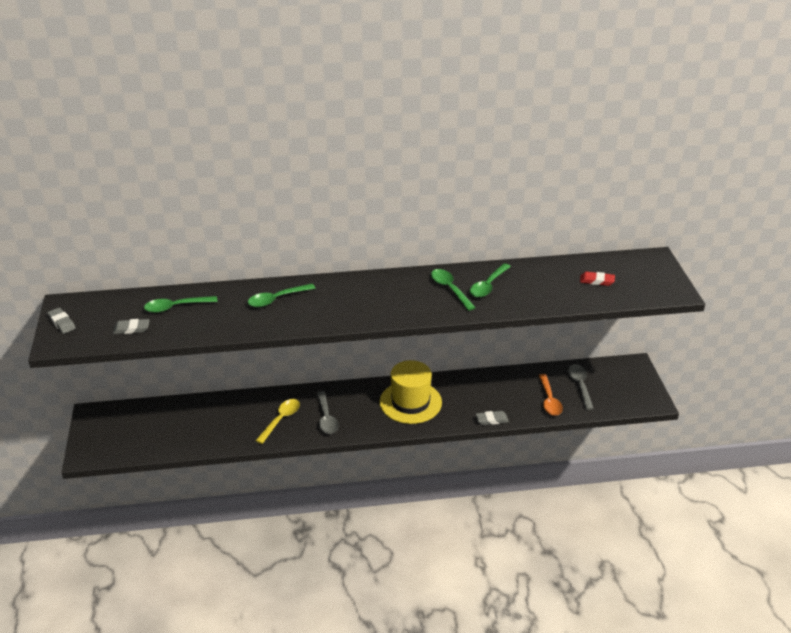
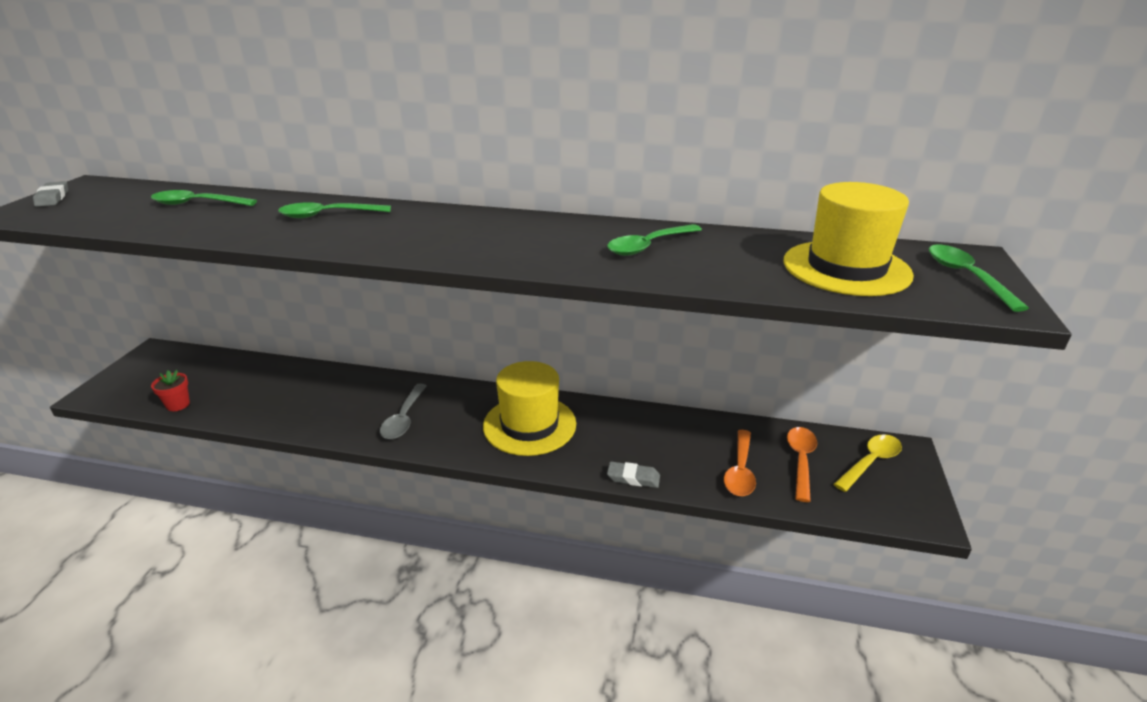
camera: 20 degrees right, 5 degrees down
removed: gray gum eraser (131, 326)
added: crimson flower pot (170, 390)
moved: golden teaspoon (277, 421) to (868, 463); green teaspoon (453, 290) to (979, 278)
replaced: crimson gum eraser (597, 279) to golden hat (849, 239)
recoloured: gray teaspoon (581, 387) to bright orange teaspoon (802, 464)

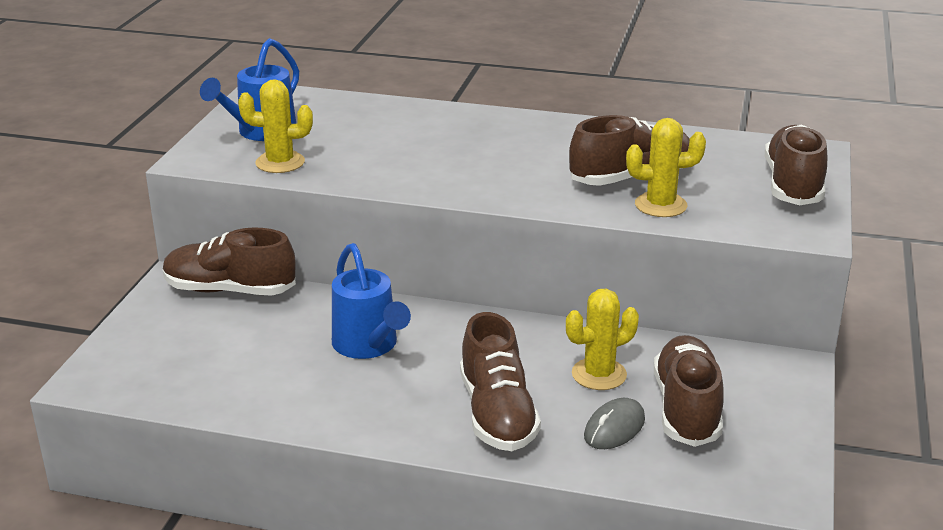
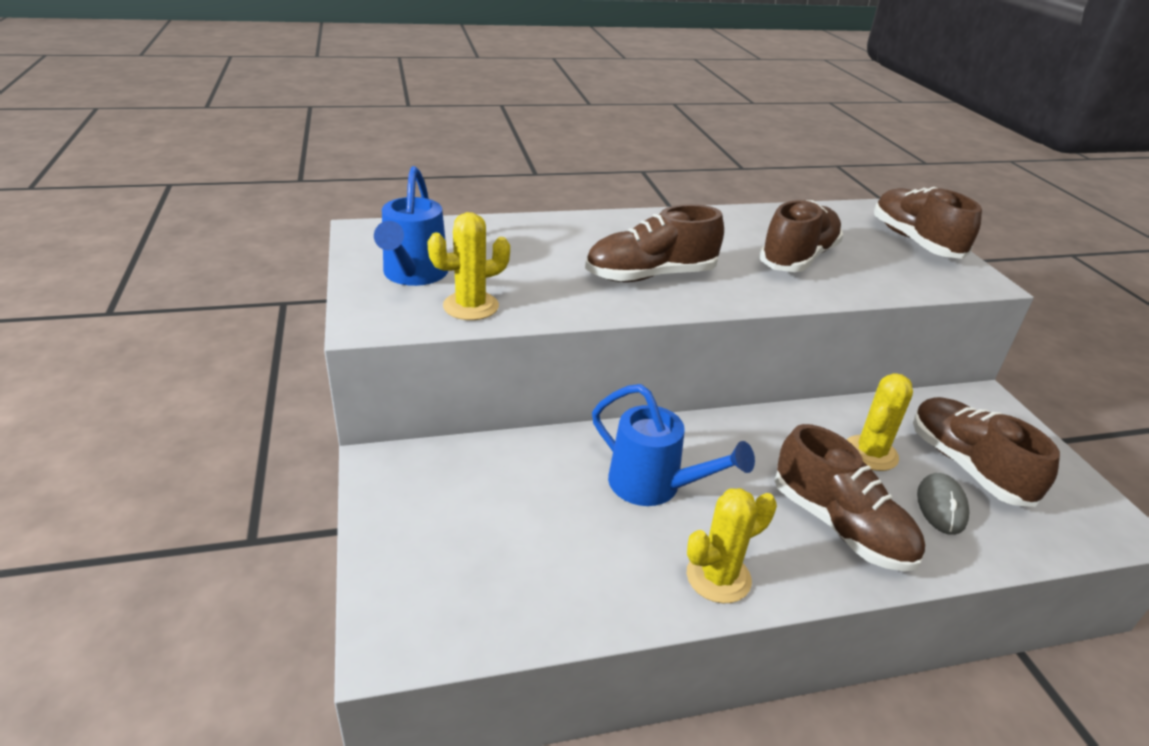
camera: 30 degrees left, 5 degrees up
moved: dark brown sneaker (229, 262) to (654, 243); golden cactus (666, 167) to (732, 545)

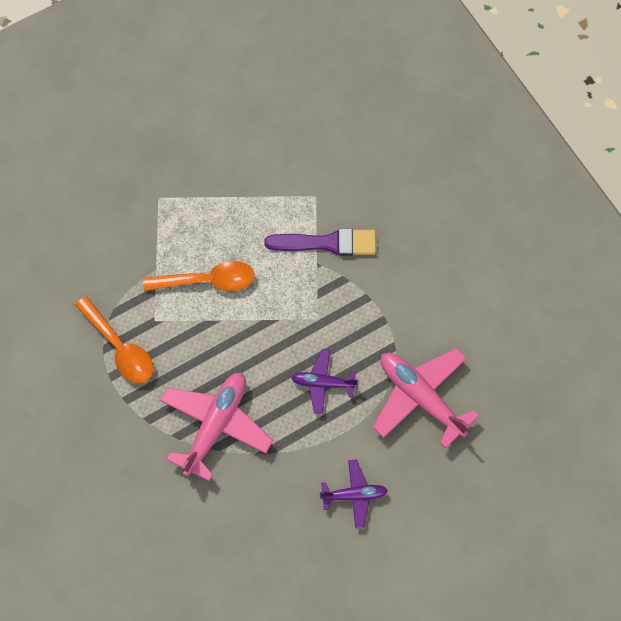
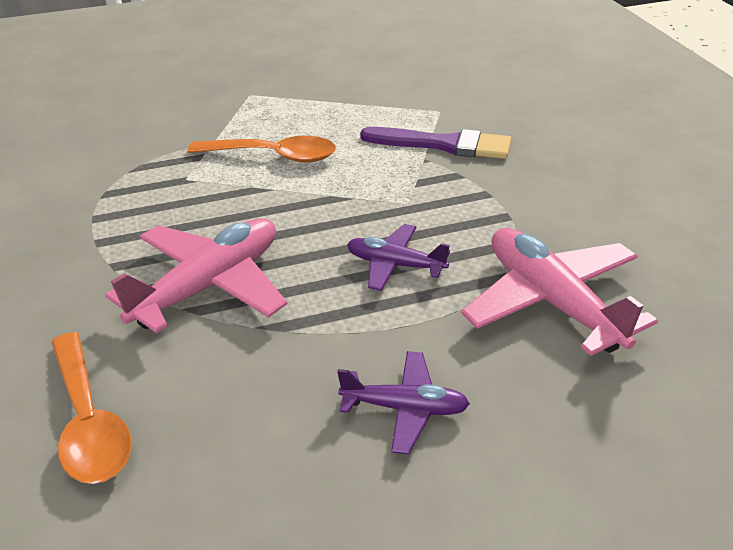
camera: 15 degrees right, 30 degrees down
moved: bright orange teaspoon (114, 339) to (92, 408)

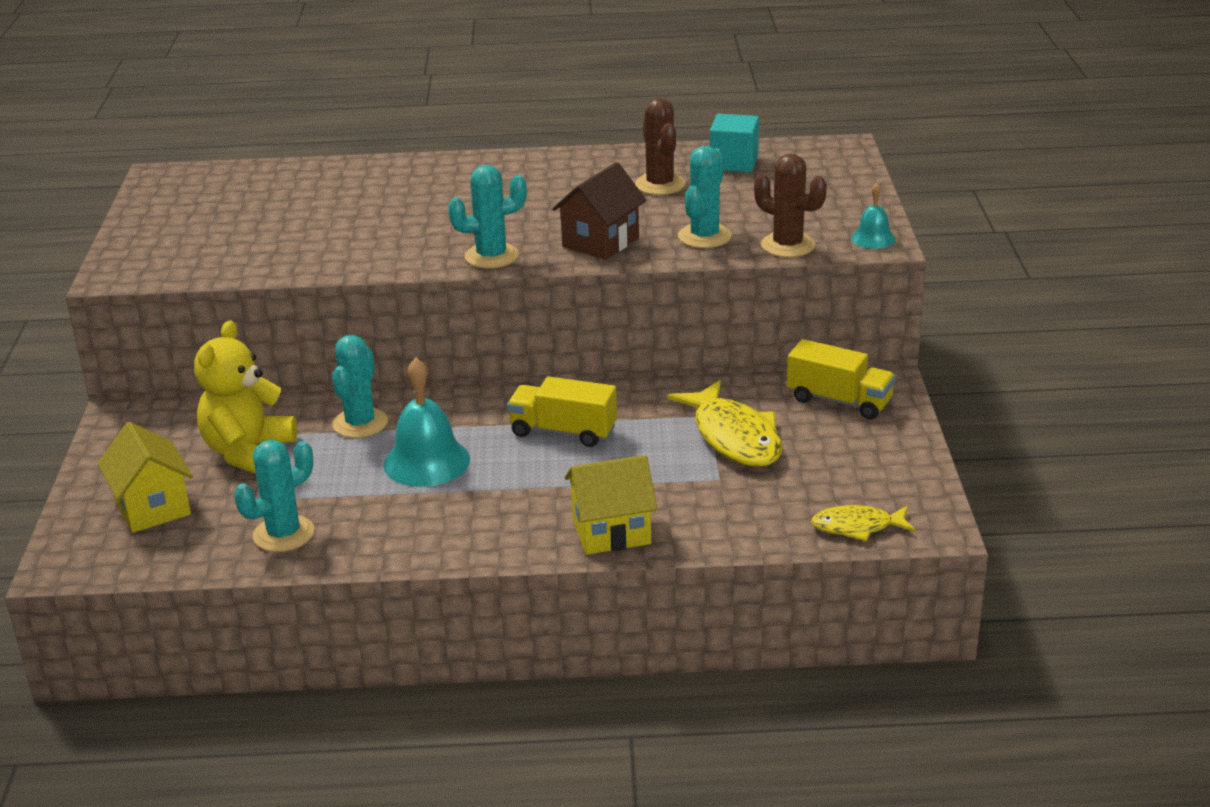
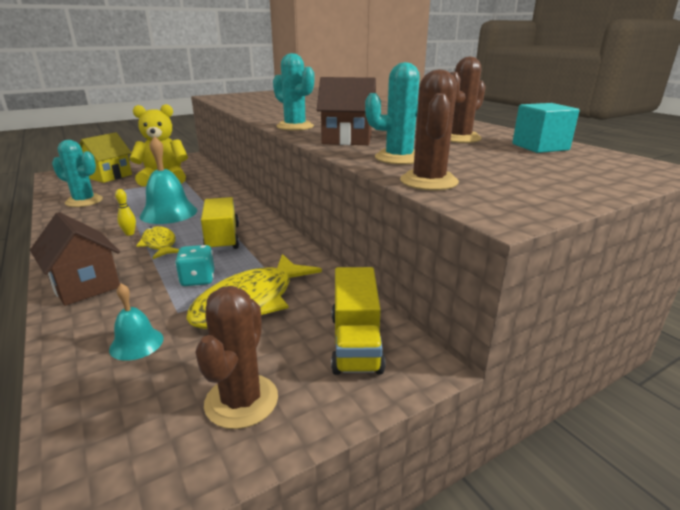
camera: 60 degrees right, 5 degrees down
removed: aqua cactus (360, 386)
added: golden bowling pin (125, 212); aqua die (194, 265); dark brown cactus (237, 357)
moved: golden toy fish (863, 523) to (157, 242); aqua school bell (873, 215) to (136, 322)
recoloured: golden cottage (611, 505) to dark brown cottage (75, 259)

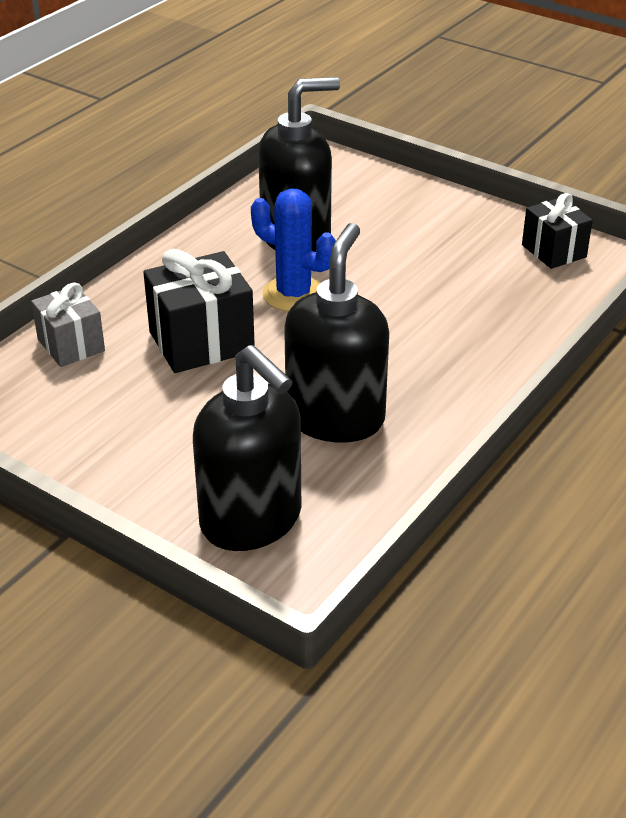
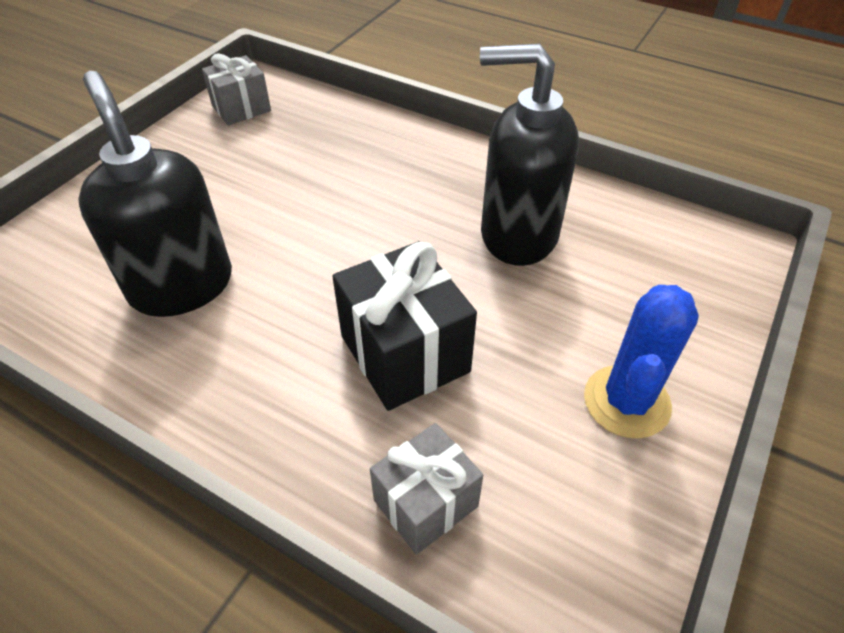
camera: 95 degrees left, 10 degrees up
removed: jet-black pump bottle (247, 448)
moved: blue cactus (293, 249) to (641, 361)
recoloured: jet-black wrapped gift (557, 231) to gray wrapped gift (236, 89)

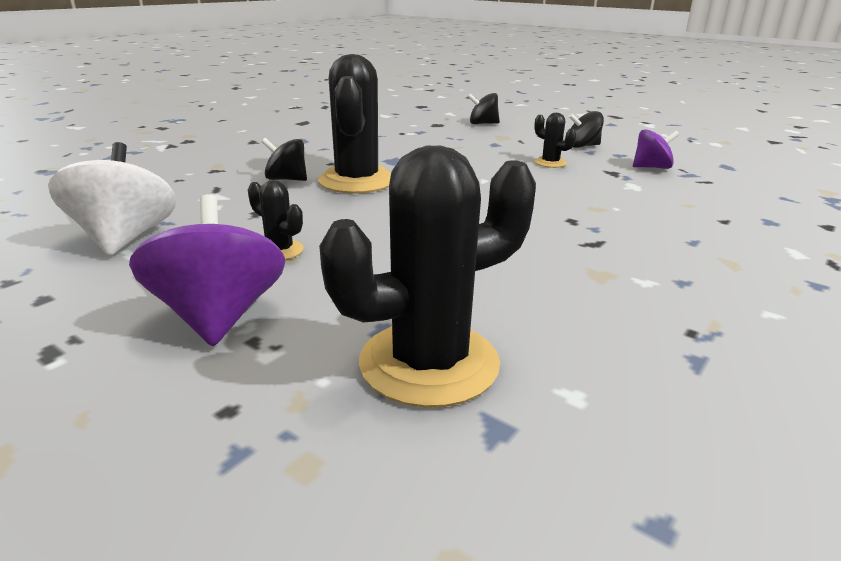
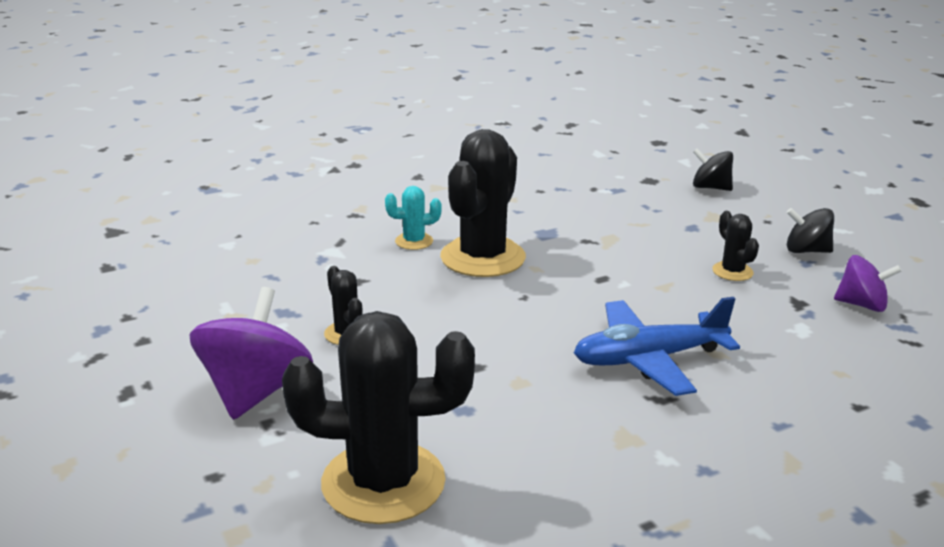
camera: 25 degrees right, 0 degrees up
removed: white spinning top (112, 199)
added: blue toy plane (657, 346)
replaced: jet-black spinning top (284, 159) to aqua cactus (413, 218)

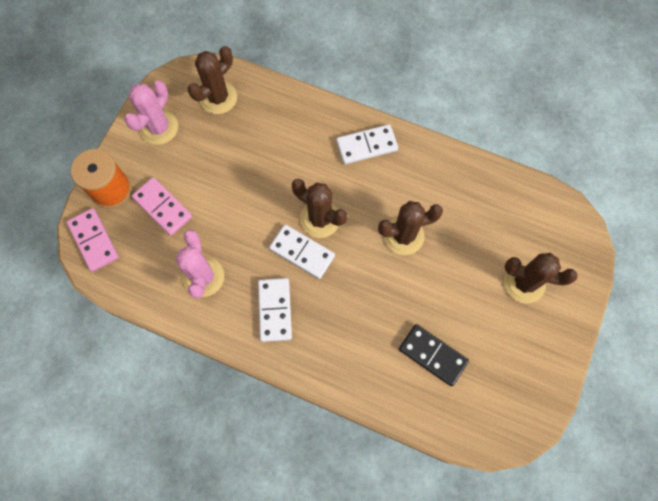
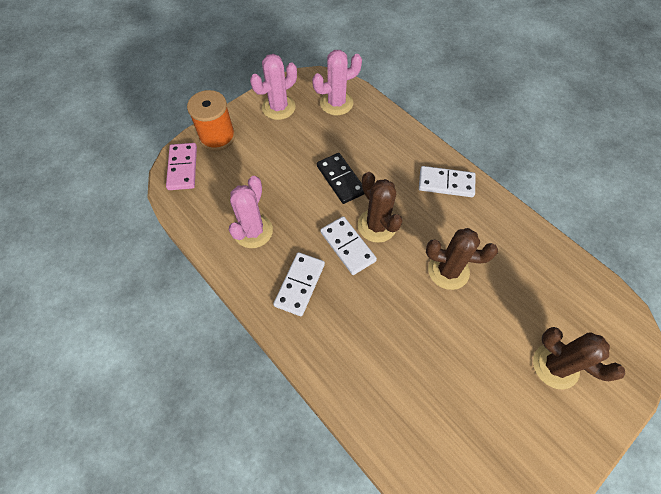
camera: 25 degrees right, 10 degrees down
removed: rosy domino piece (162, 206)
moved: jet-black domino piece (434, 355) to (340, 178)
recoloured: dark brown cactus (212, 80) to rosy cactus (337, 82)

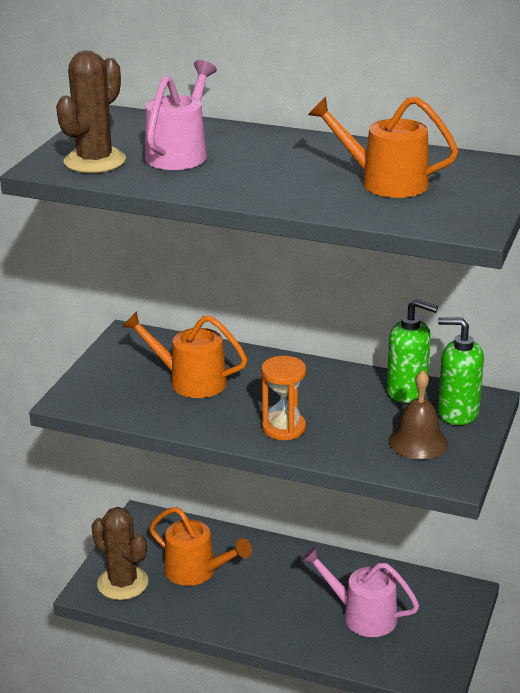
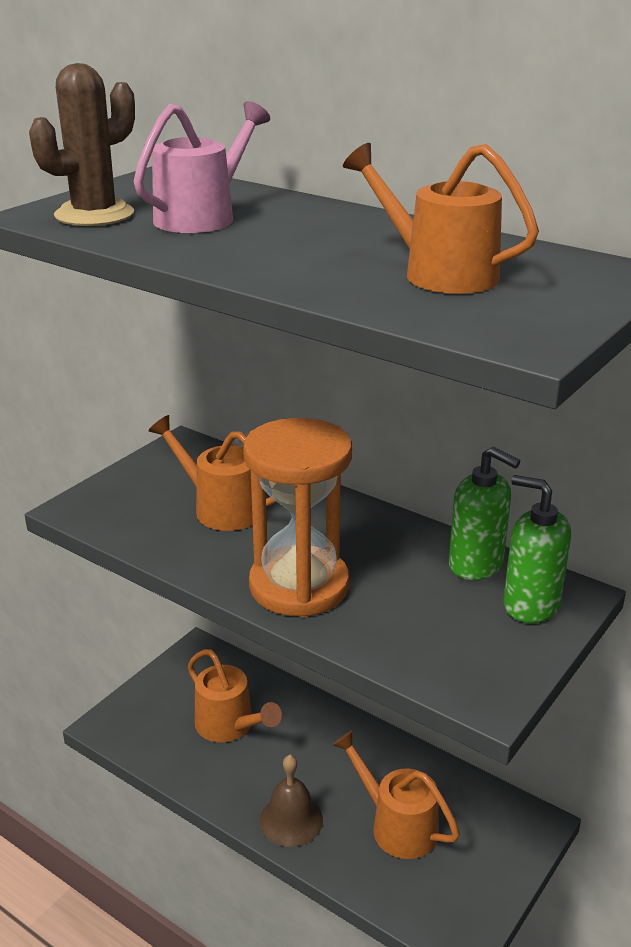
camera: 15 degrees right, 0 degrees up
removed: dark brown cactus (119, 553)
moved: dark brown school bell (418, 415) to (291, 801)
recoloured: rosy watering can (360, 591) to bright orange watering can (396, 794)
resized: bright orange sandglass (283, 398) = (297, 517) x1.79

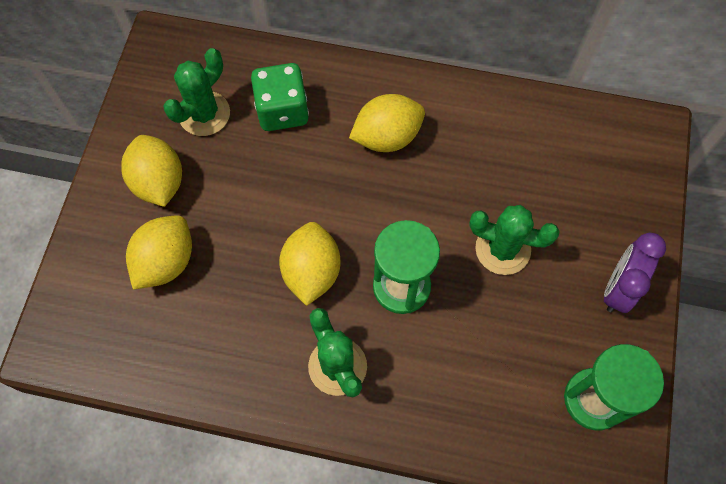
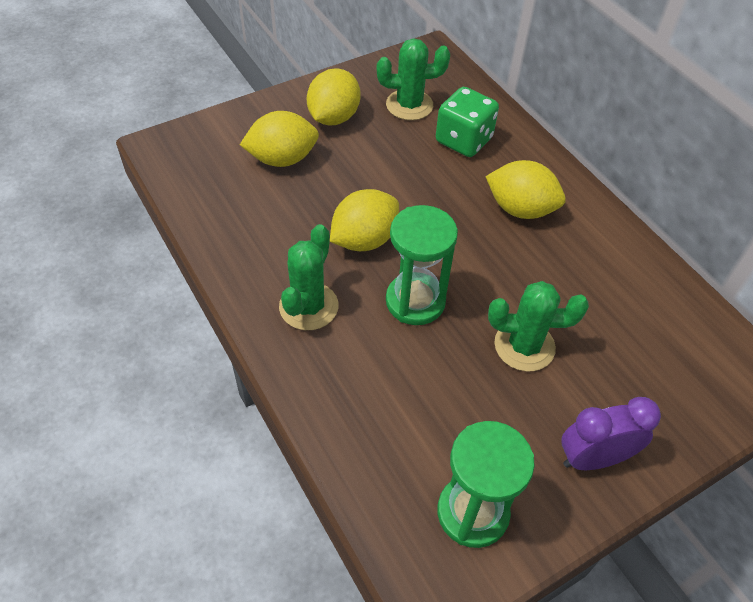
camera: 45 degrees right, 15 degrees down
turned: green cactus (514, 240) = (538, 326) 60 degrees counterclockwise

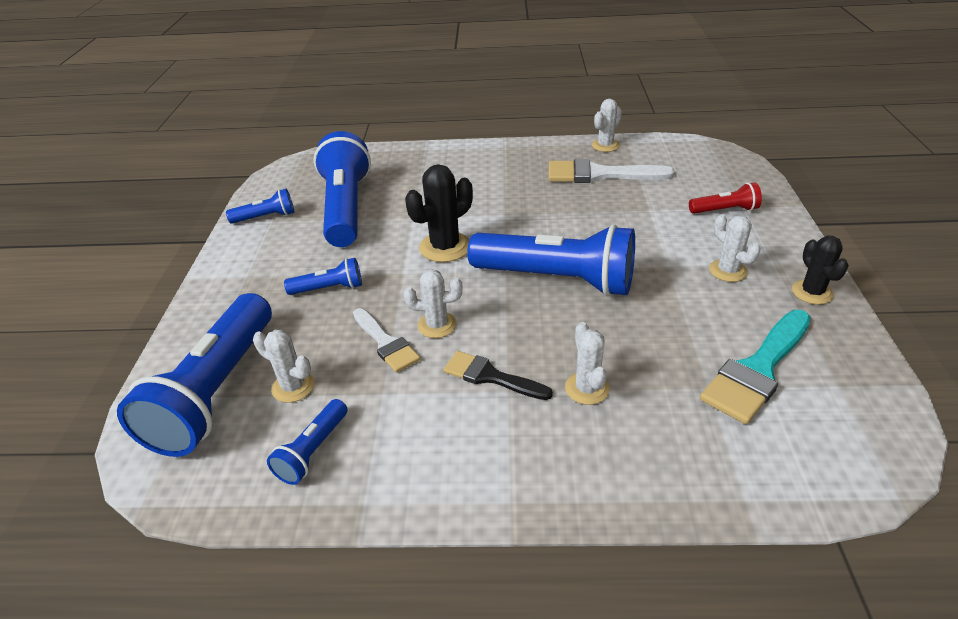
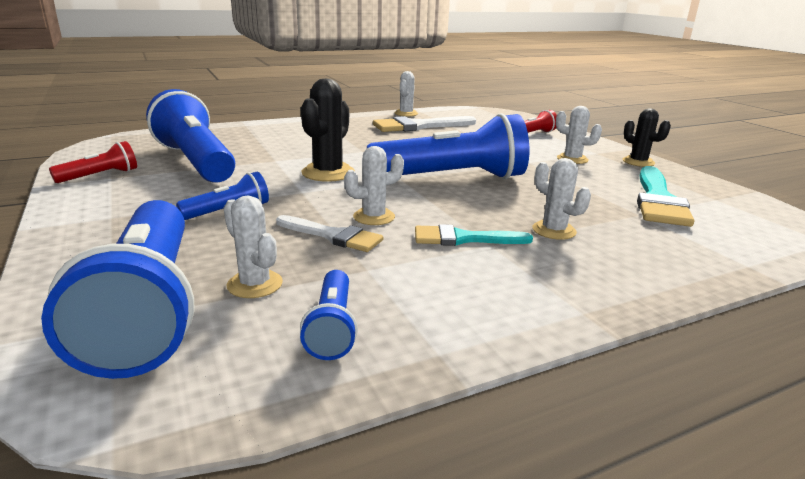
camera: 30 degrees left, 15 degrees down
recoloured: blue pocket torch (260, 206) to crimson pocket torch (93, 162); jet-black paintbrush (498, 375) to aqua paintbrush (474, 235)
turned: white cactus (283, 366) = (253, 247) 45 degrees clockwise

